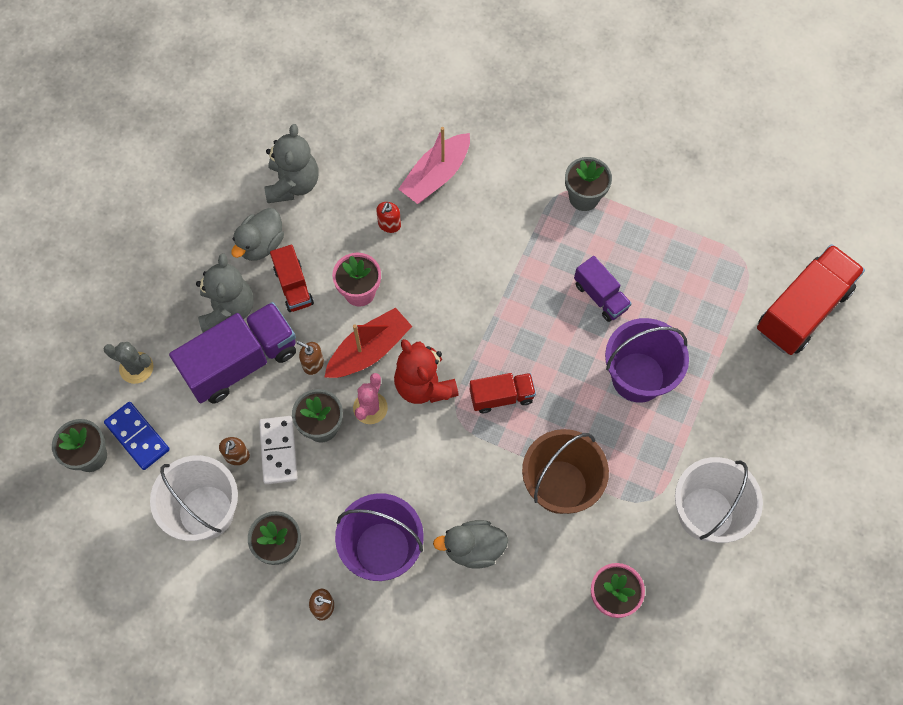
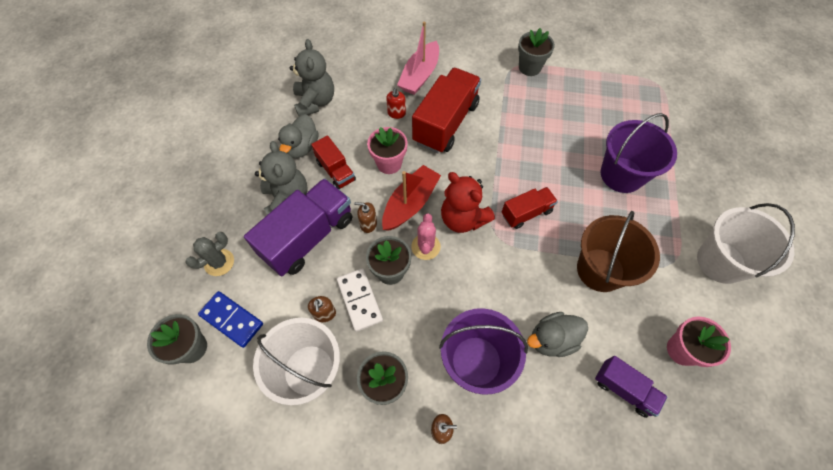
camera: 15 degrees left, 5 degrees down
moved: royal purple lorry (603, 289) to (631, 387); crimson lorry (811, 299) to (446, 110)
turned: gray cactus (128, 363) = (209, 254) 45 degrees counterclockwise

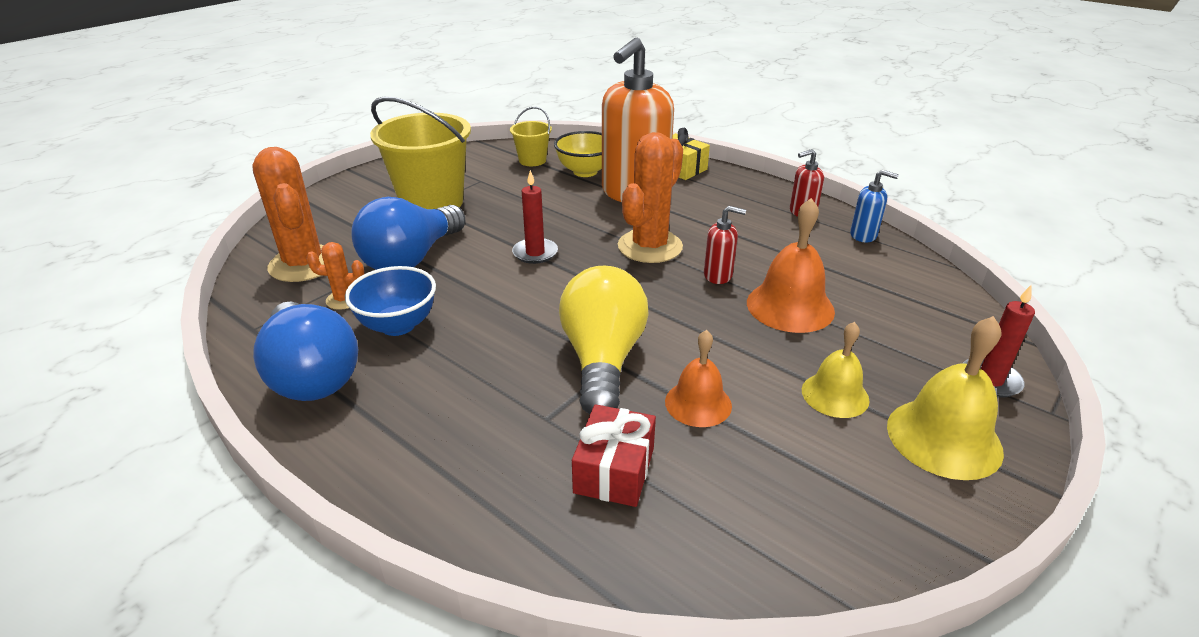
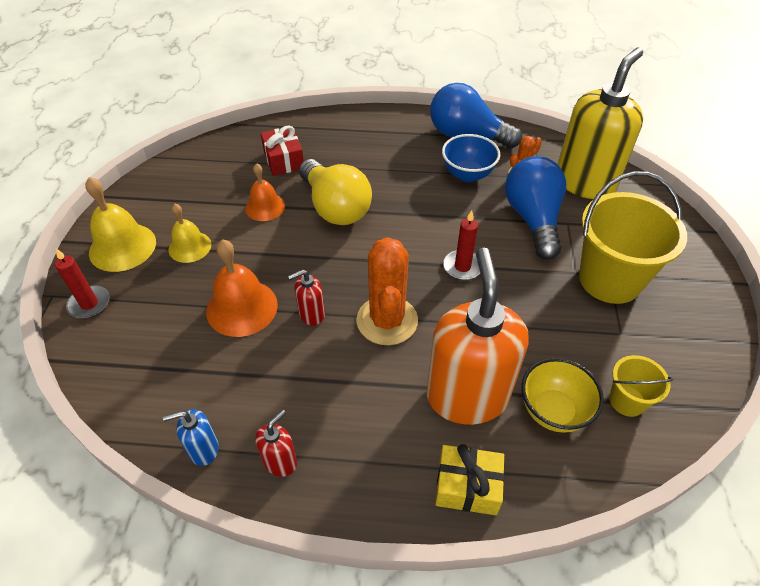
camera: 145 degrees right, 15 degrees up
replaced: bright orange cactus (288, 214) to golden pump bottle (600, 123)

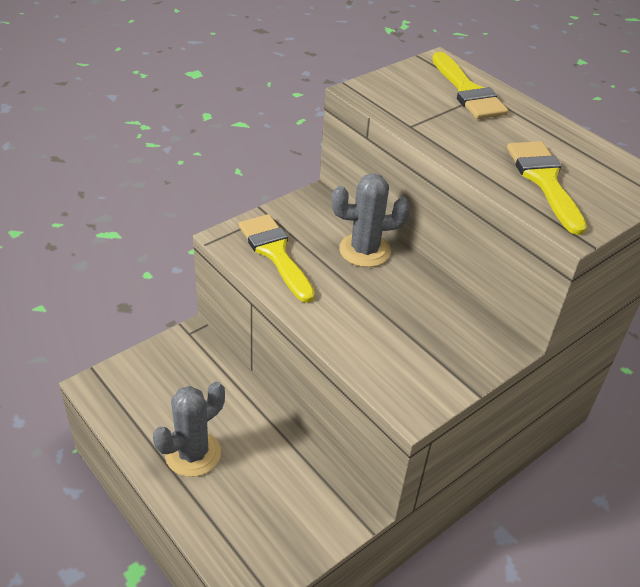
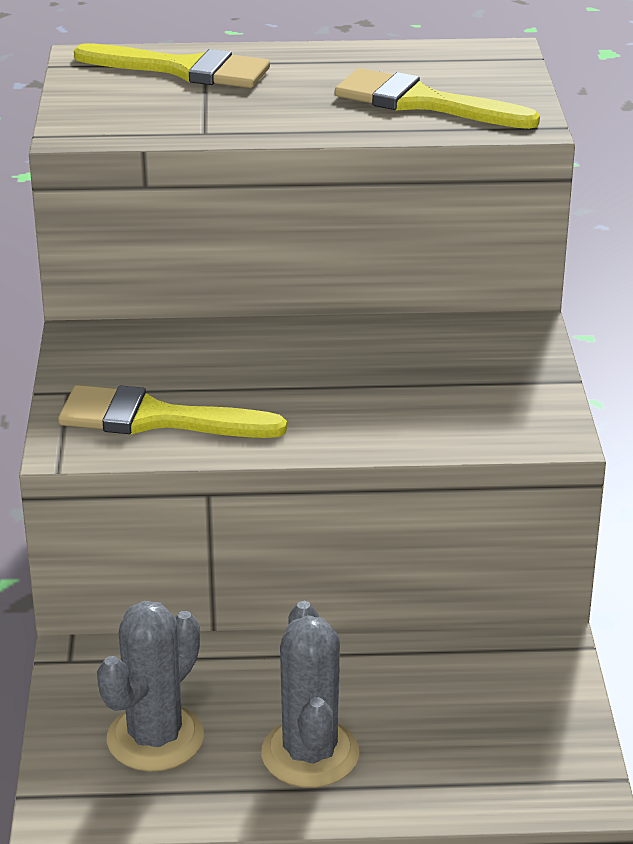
camera: 50 degrees left, 10 degrees down
moved: gray cactus (371, 220) to (150, 686)

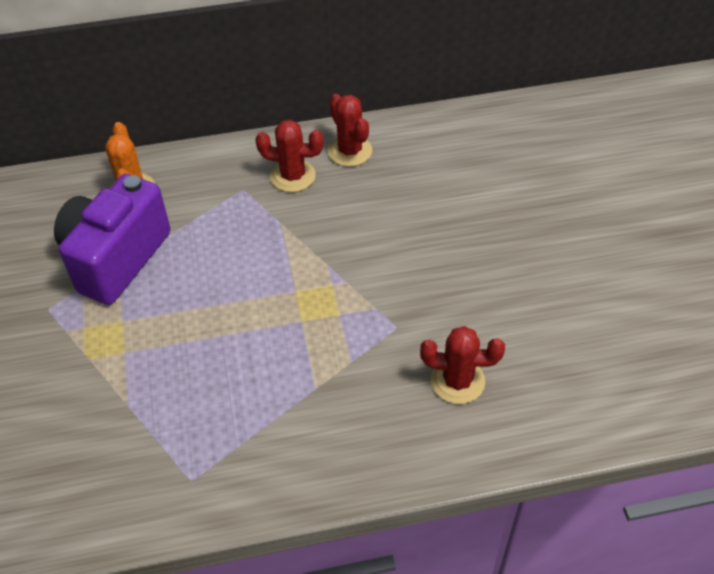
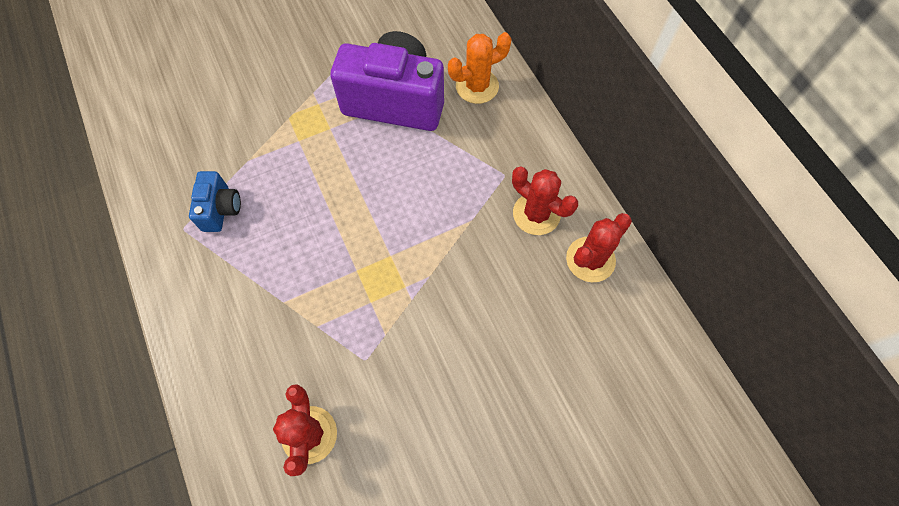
camera: 75 degrees right, 15 degrees up
added: blue compact camera (215, 201)
turned: crimson cactus (289, 156) = (545, 201) 45 degrees counterclockwise

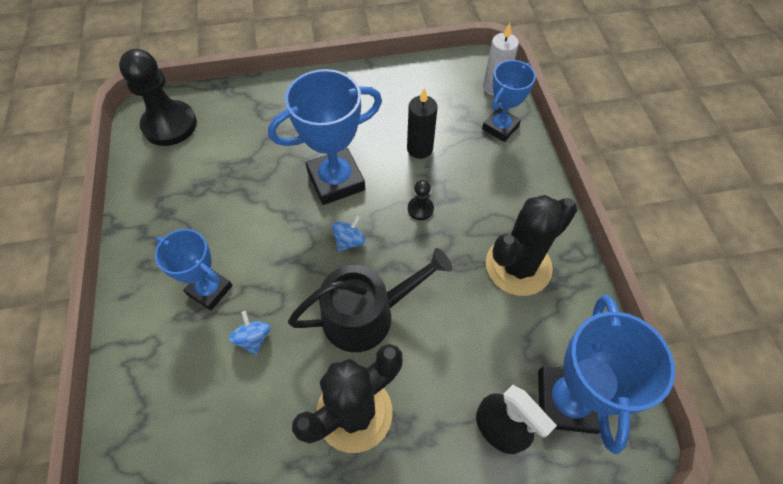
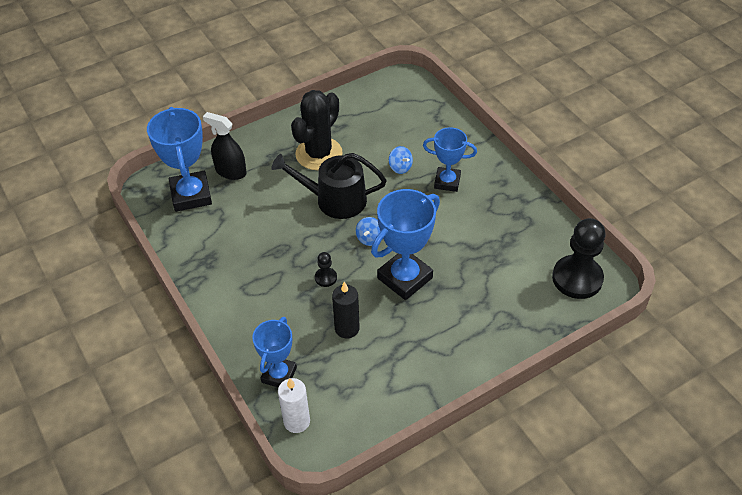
camera: 160 degrees right, 10 degrees down
removed: jet-black cactus (531, 245)
turned: jet-black watering can (370, 300) = (328, 186) 45 degrees clockwise

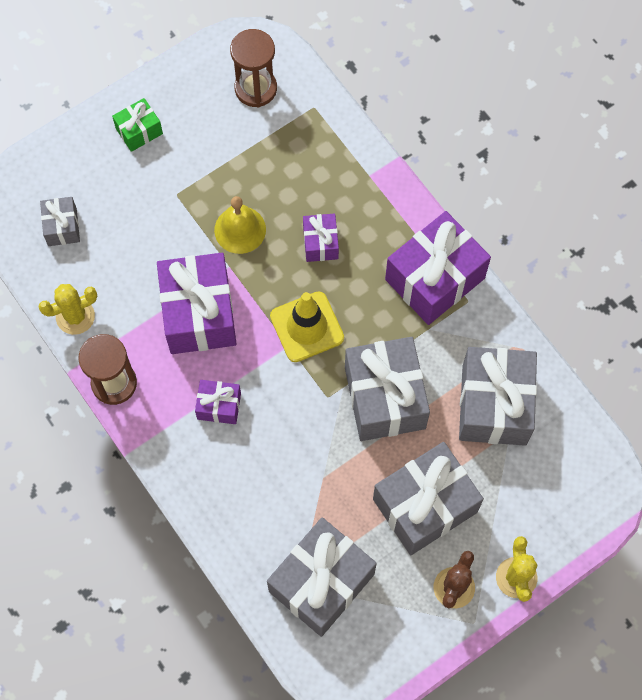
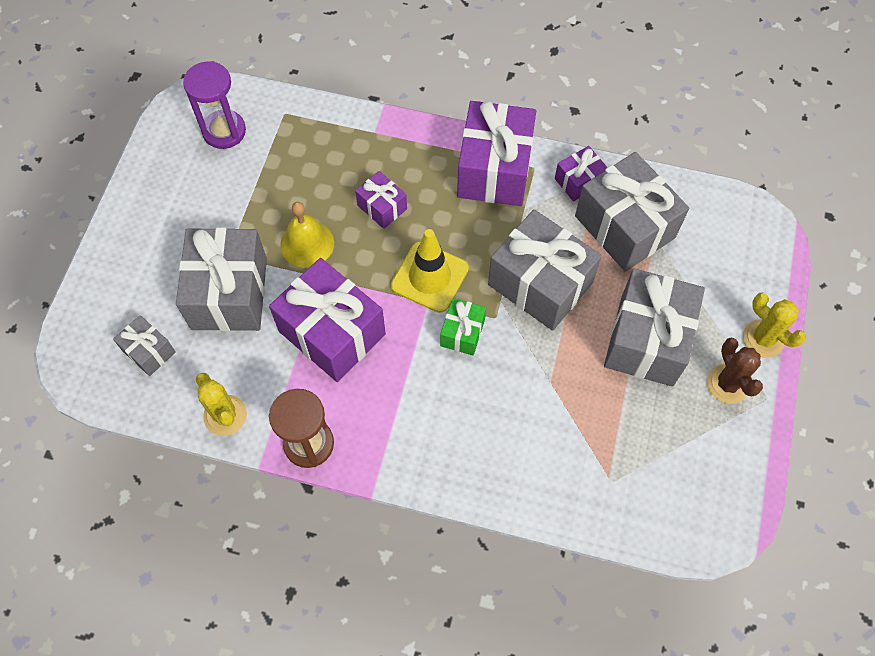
camera: 40 degrees left, 5 degrees down
moved: green wrapped gift (137, 125) to (463, 326); royal purple wrapped gift (218, 402) to (581, 174); gray wrapped gift (322, 577) to (221, 279)
recoloured: dark brown sandglass (253, 68) to royal purple sandglass (214, 105)
turned: golden cactus (68, 309) = (221, 404) 60 degrees counterclockwise

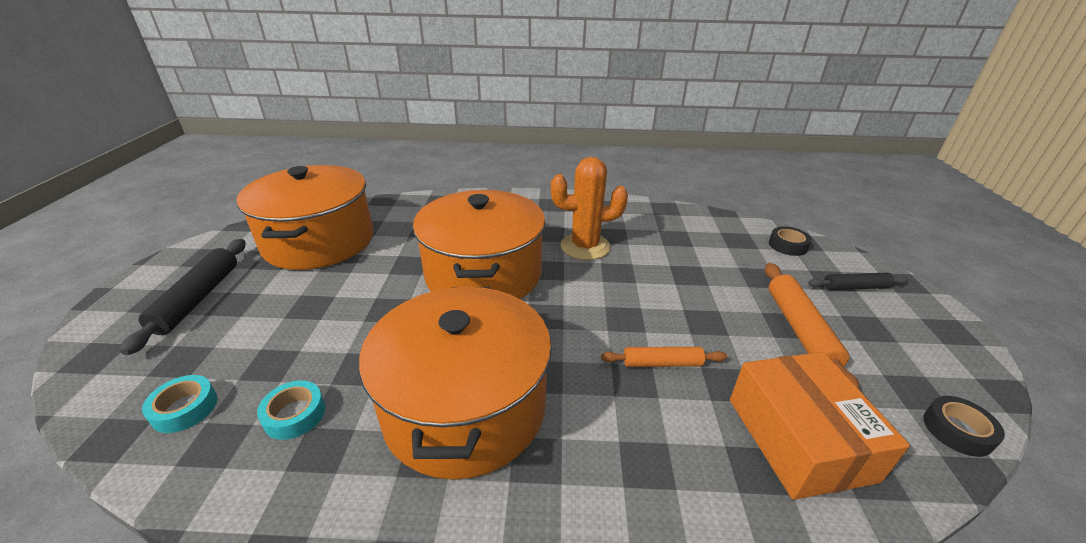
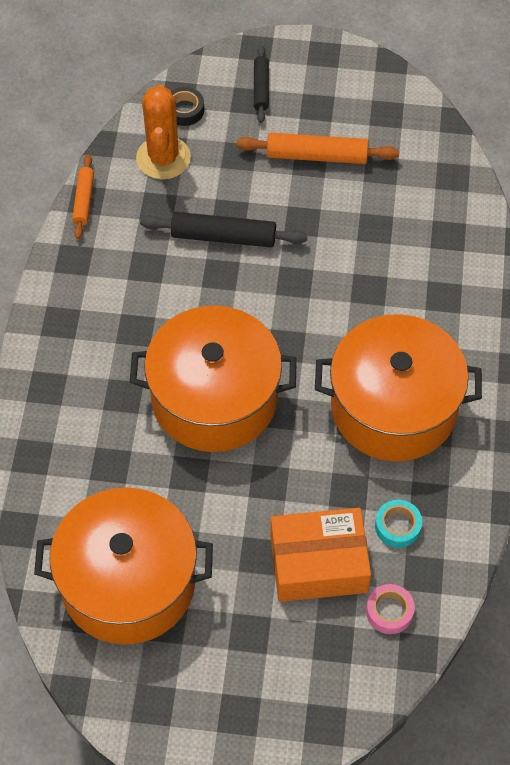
camera: 85 degrees left, 25 degrees up
removed: jet-black roll of tape (964, 426)
moved: jet-black pastry roller (183, 297) to (223, 229); bright orange cactus (589, 208) to (163, 132); bright orange pastry roller (664, 357) to (83, 196); bright orange box (820, 426) to (320, 555)
recoloured: aqua roll of tape (179, 404) to rosy roll of tape (390, 609)

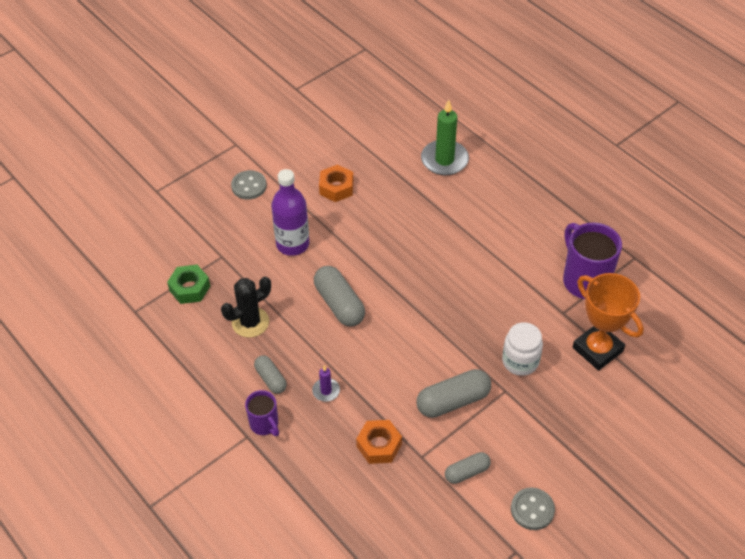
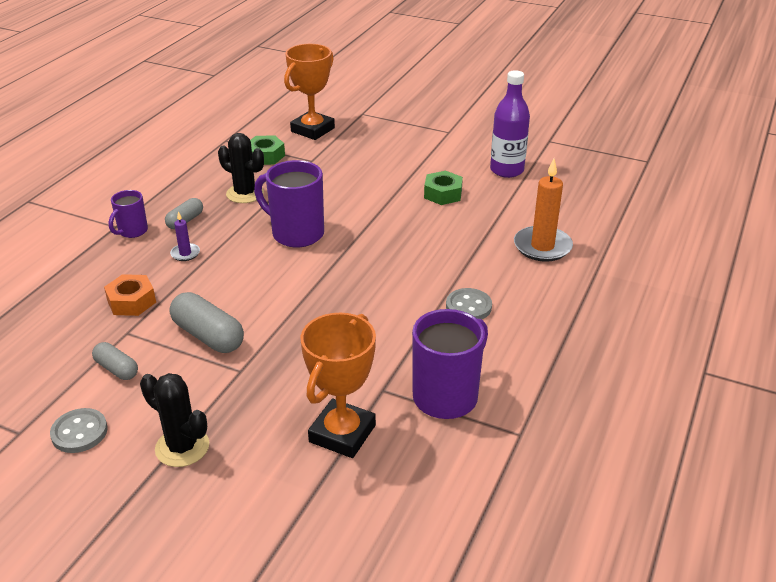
camera: 65 degrees right, 15 degrees down
removed: white preserve jar (522, 349)
added: jet-black cactus (174, 420); bright orange prize cup (309, 92)
moved: gray button (249, 184) to (469, 303); royal purple flask (290, 212) to (510, 124)
replaced: gray pill shape (339, 296) to royal purple coffee mug (289, 203)
recoloured: bright orange hexagon nut (336, 183) to green hexagon nut (443, 188); green wax candle (445, 138) to bright orange wax candle (543, 210)

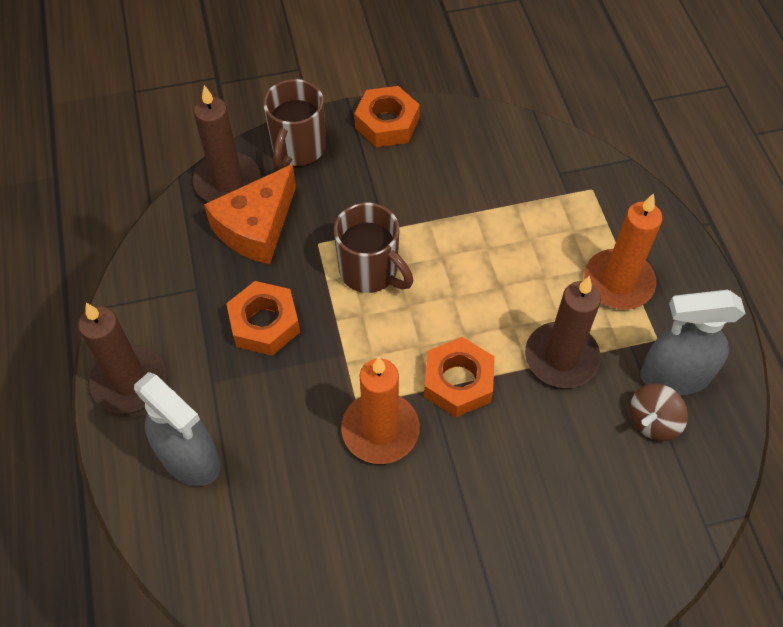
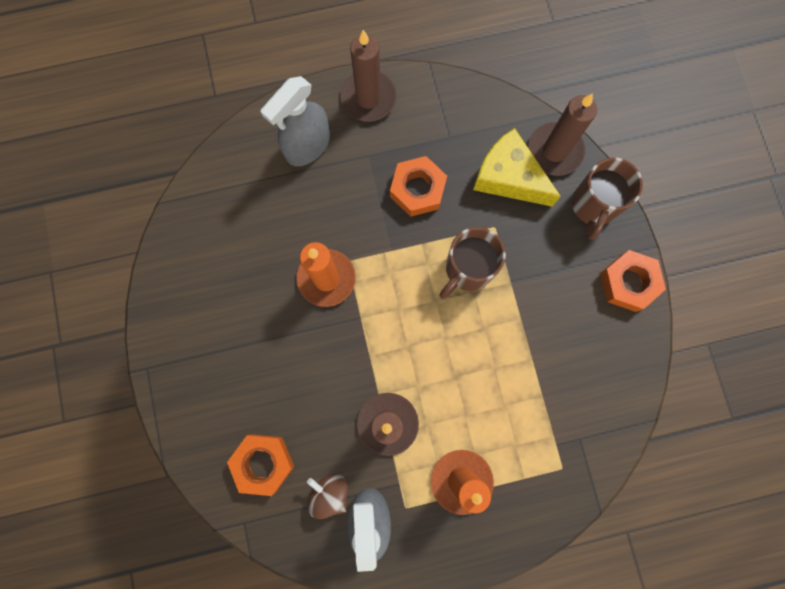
camera: 90 degrees right, 20 degrees up
moved: bright orange hexagon nut (459, 377) to (260, 465)
recoloured: bright orange piece of cheese (250, 214) to golden piece of cheese (517, 167)
turned: dark brown coffee mug (294, 124) = (607, 199) 90 degrees counterclockwise

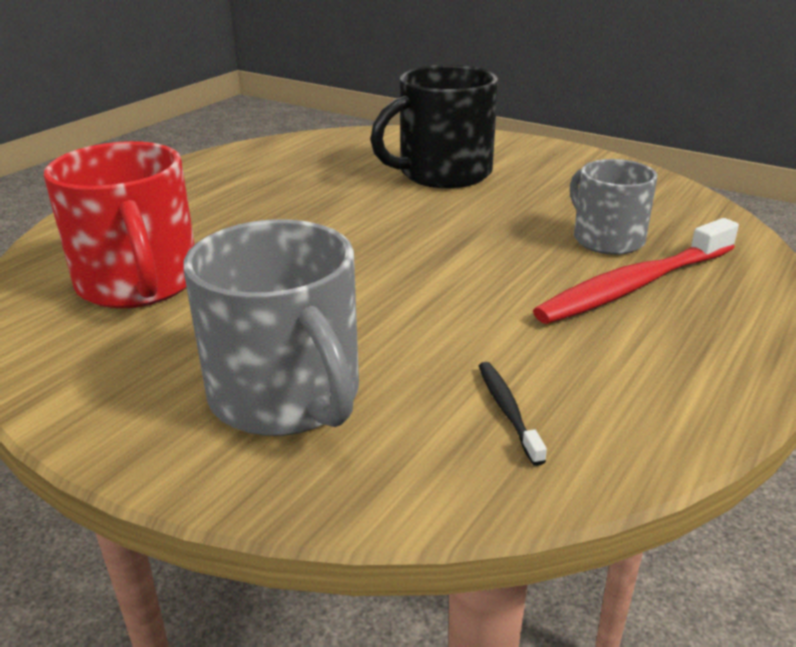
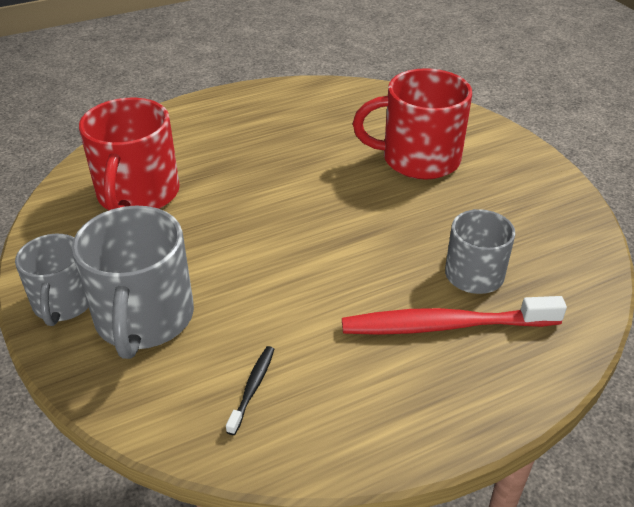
camera: 30 degrees right, 10 degrees up
added: gray coffee mug (52, 280)
recoloured: jet-black coffee mug (434, 126) to crimson coffee mug (412, 124)

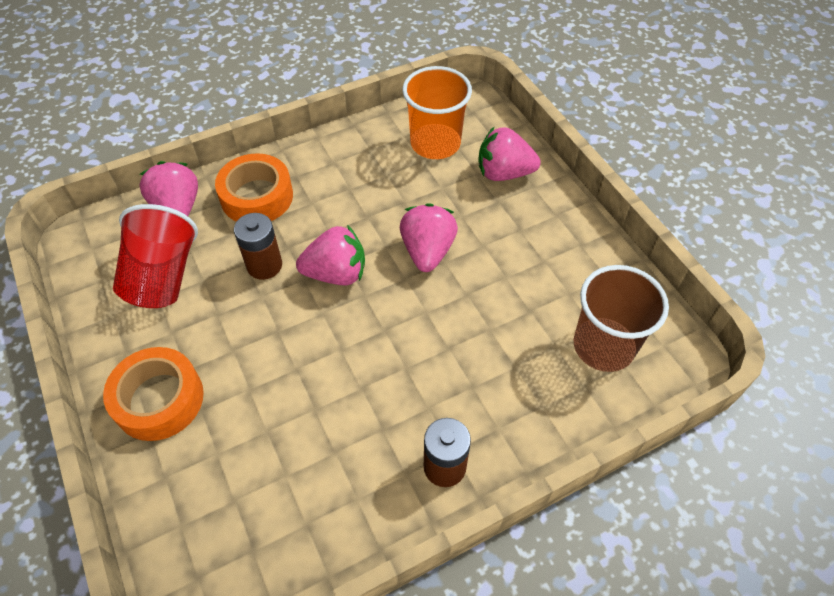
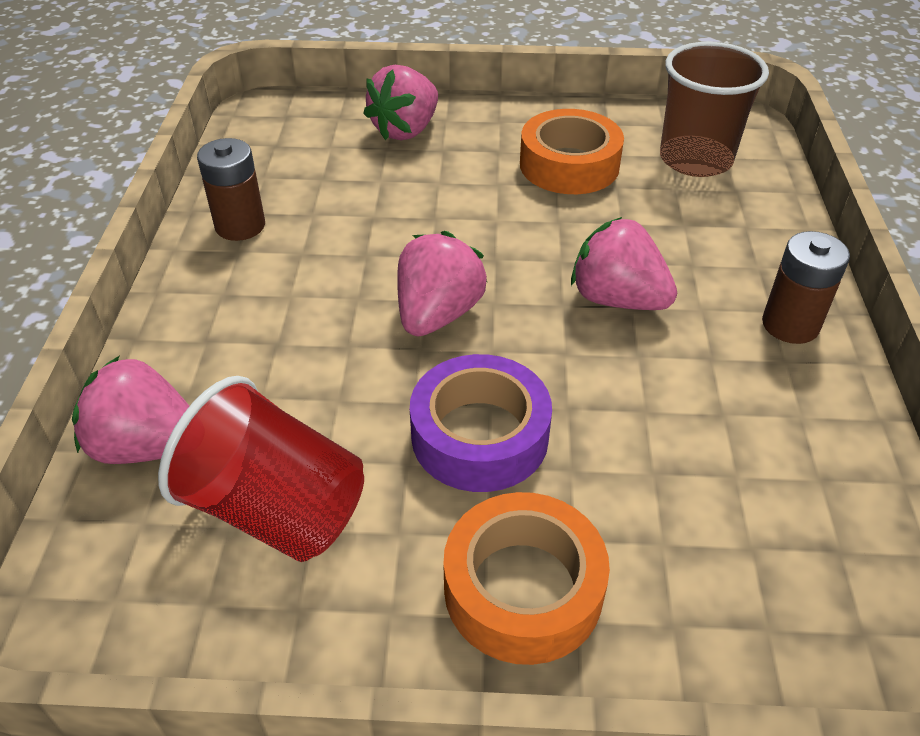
camera: 60 degrees left, 10 degrees down
removed: bright orange tumbler (437, 112)
added: royal purple roll of tape (481, 423)
moved: bright orange roll of tape (254, 187) to (572, 151); dark brown AA battery (258, 246) to (231, 189); rosy toy strawberry (429, 237) to (624, 263)

